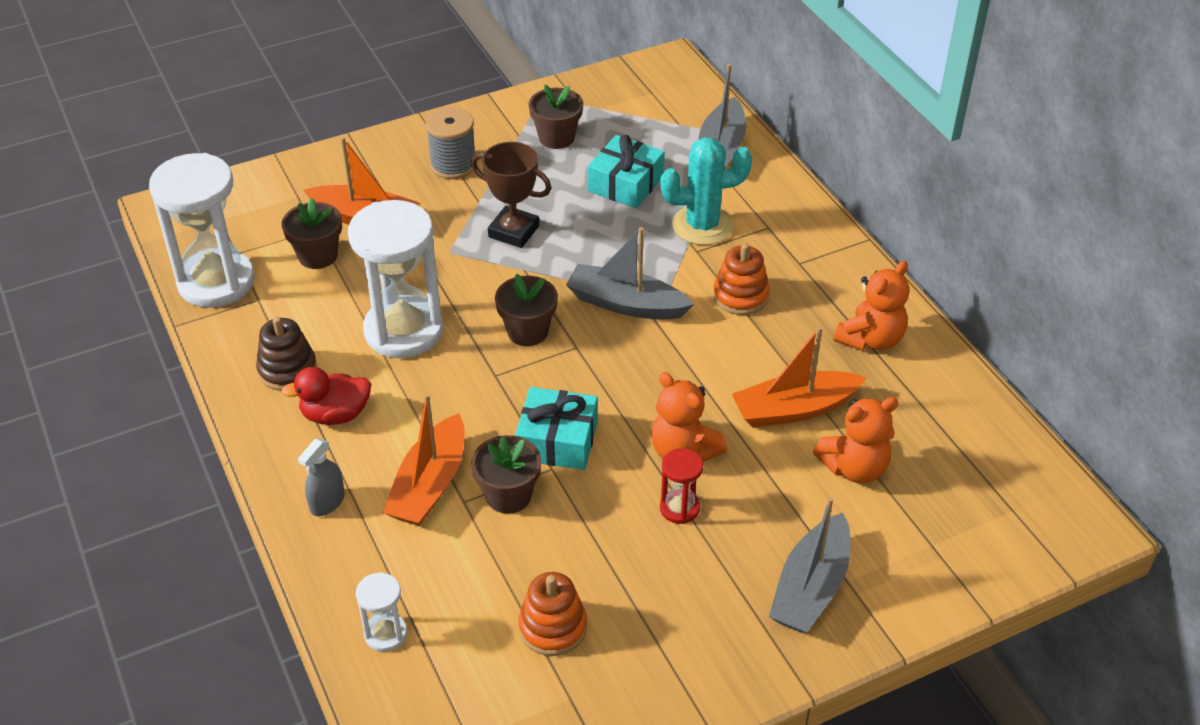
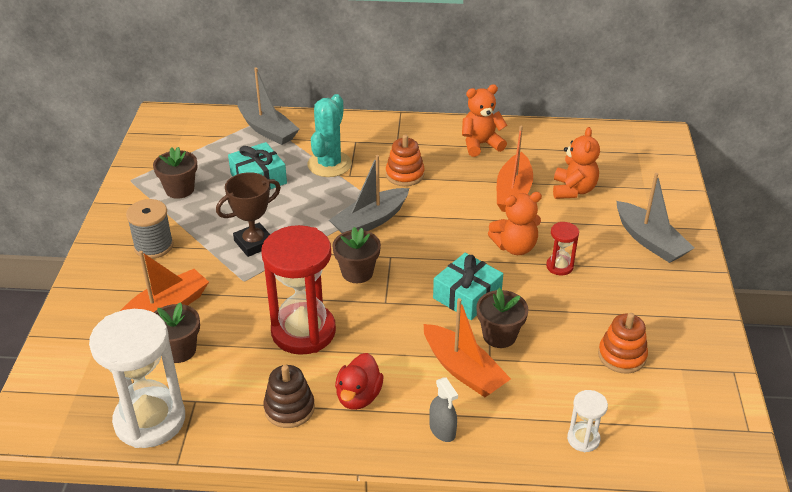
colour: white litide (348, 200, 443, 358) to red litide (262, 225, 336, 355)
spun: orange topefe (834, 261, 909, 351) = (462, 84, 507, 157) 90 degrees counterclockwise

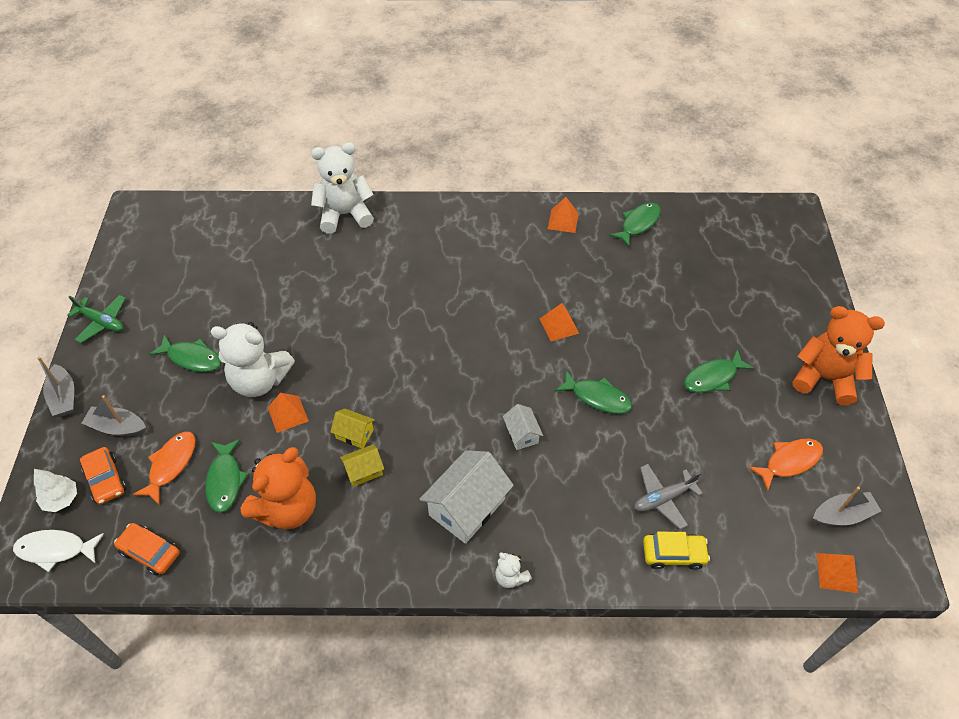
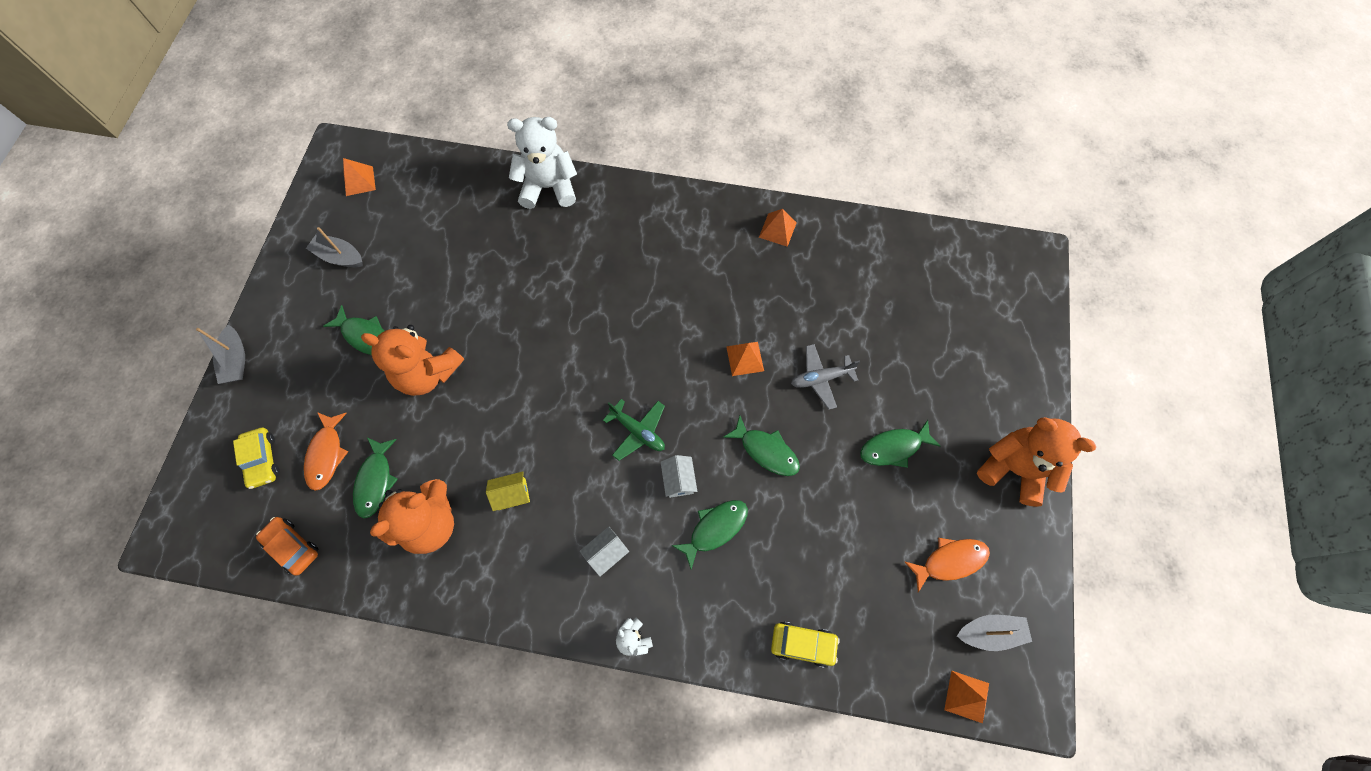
missing: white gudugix (13, 530, 104, 572); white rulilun (34, 469, 77, 512); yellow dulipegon (330, 409, 375, 448)
relocated: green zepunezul (67, 295, 126, 343) to (603, 399, 665, 461); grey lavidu (82, 395, 146, 437) to (306, 227, 363, 267); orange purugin (268, 393, 309, 433) to (343, 158, 376, 196); green gudugix (609, 203, 661, 247) to (671, 500, 748, 569); grey zepunezul (634, 464, 703, 529) to (791, 344, 860, 410)
colour: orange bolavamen (80, 447, 126, 505) to yellow bolavamen (233, 428, 280, 489); white topefe (210, 322, 295, 397) to orange topefe (361, 325, 464, 396)
spun: orange gudugix (133, 431, 195, 504) = (304, 412, 349, 491) 150 degrees clockwise
size: white dulipegon (419, 450, 514, 544) = (580, 527, 629, 577) x0.52

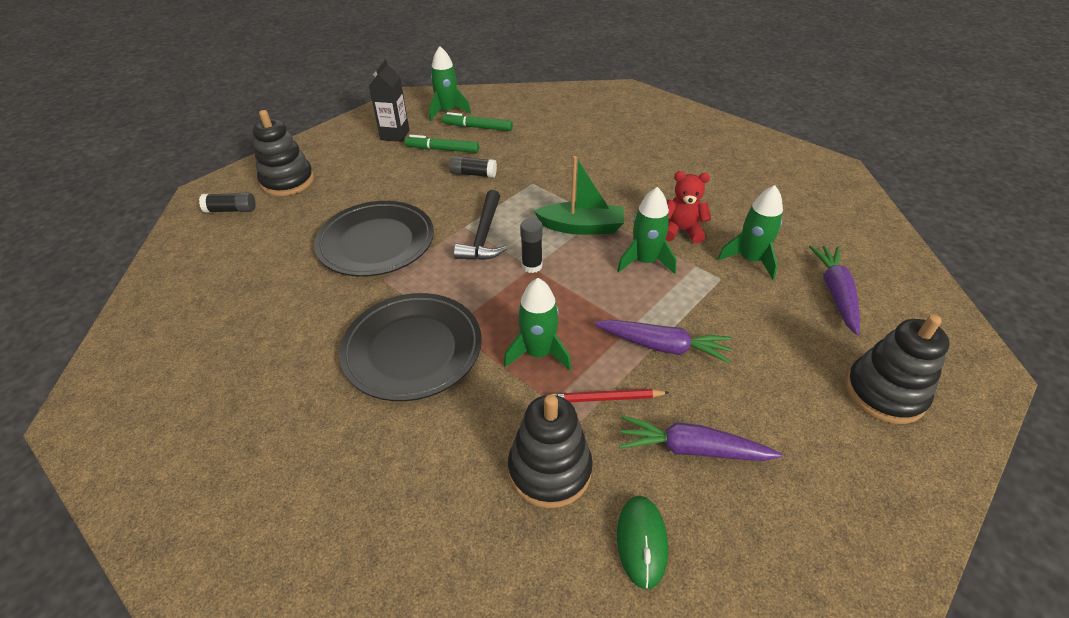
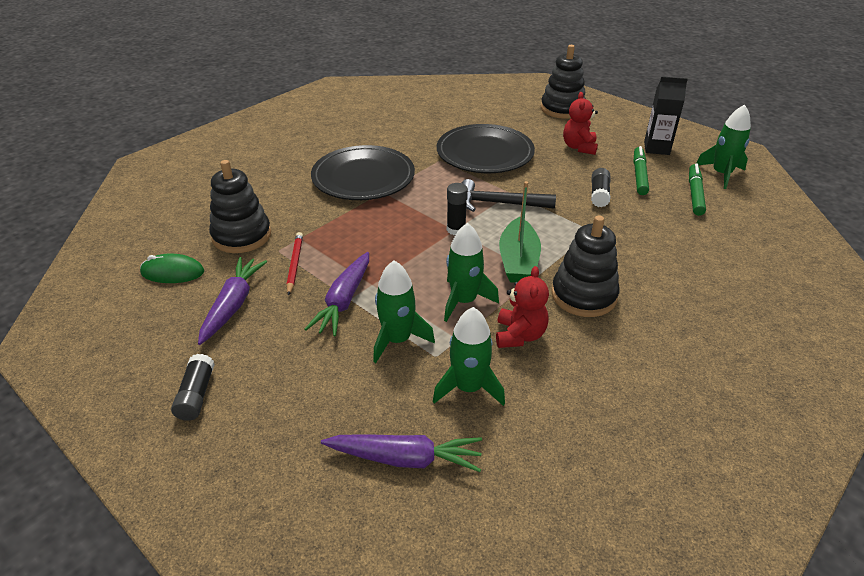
appeared: red topefe (563, 92, 598, 155)
relocated: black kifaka (199, 192, 256, 213) to (171, 354, 215, 421); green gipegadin (504, 278, 571, 371) to (373, 261, 435, 363); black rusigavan (845, 315, 950, 424) to (551, 216, 620, 317)

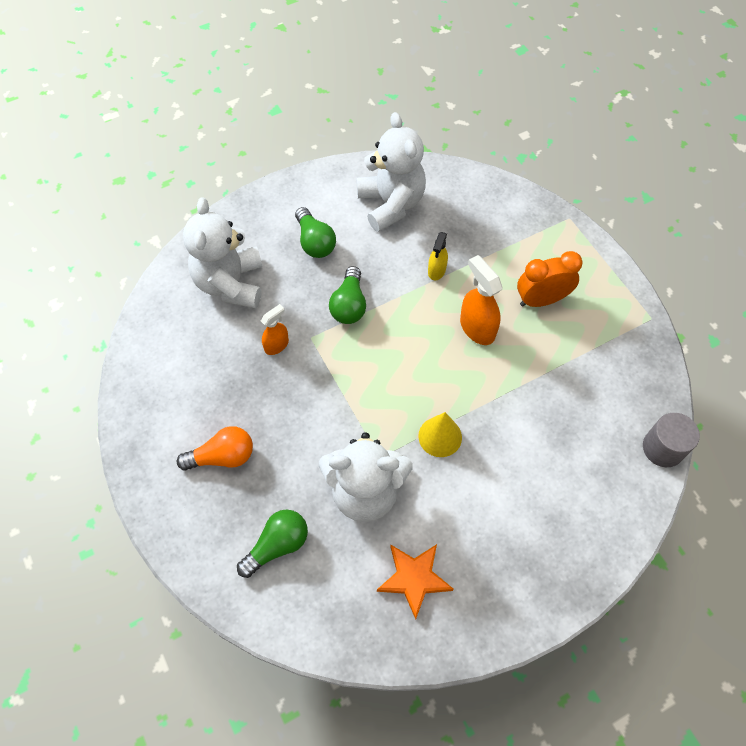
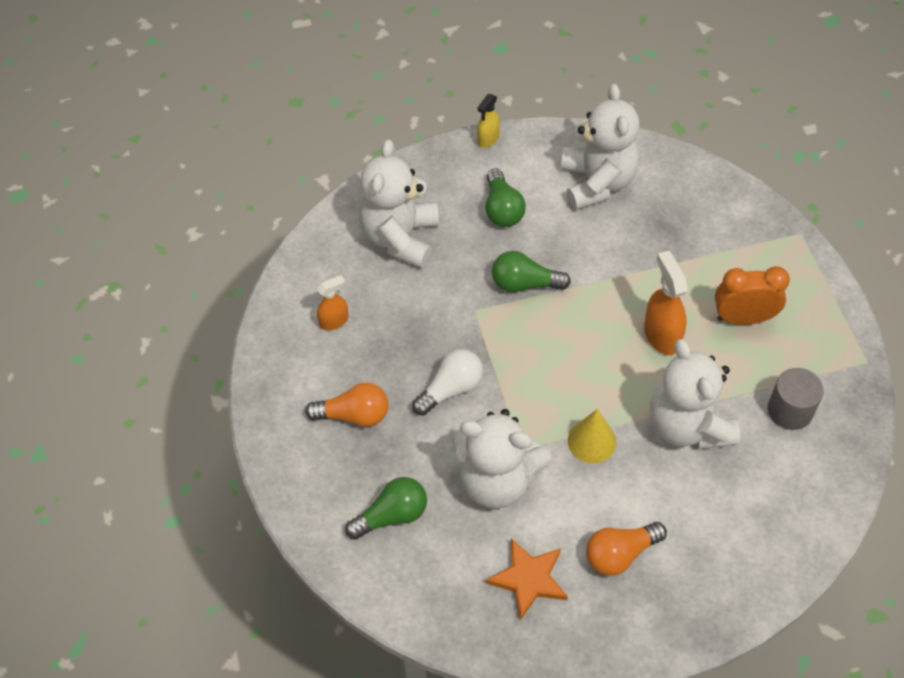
appeared: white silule (412, 349, 483, 416); orange silule (586, 522, 667, 576); white topefe (650, 339, 740, 450)
relocated: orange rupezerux (261, 304, 289, 355) to (317, 275, 349, 330); yellow rupezerux (428, 232, 448, 280) to (477, 94, 500, 148); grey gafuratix (643, 413, 700, 467) to (768, 368, 824, 430)
spun: green silule (329, 266, 366, 324) = (492, 251, 571, 292) 75 degrees clockwise

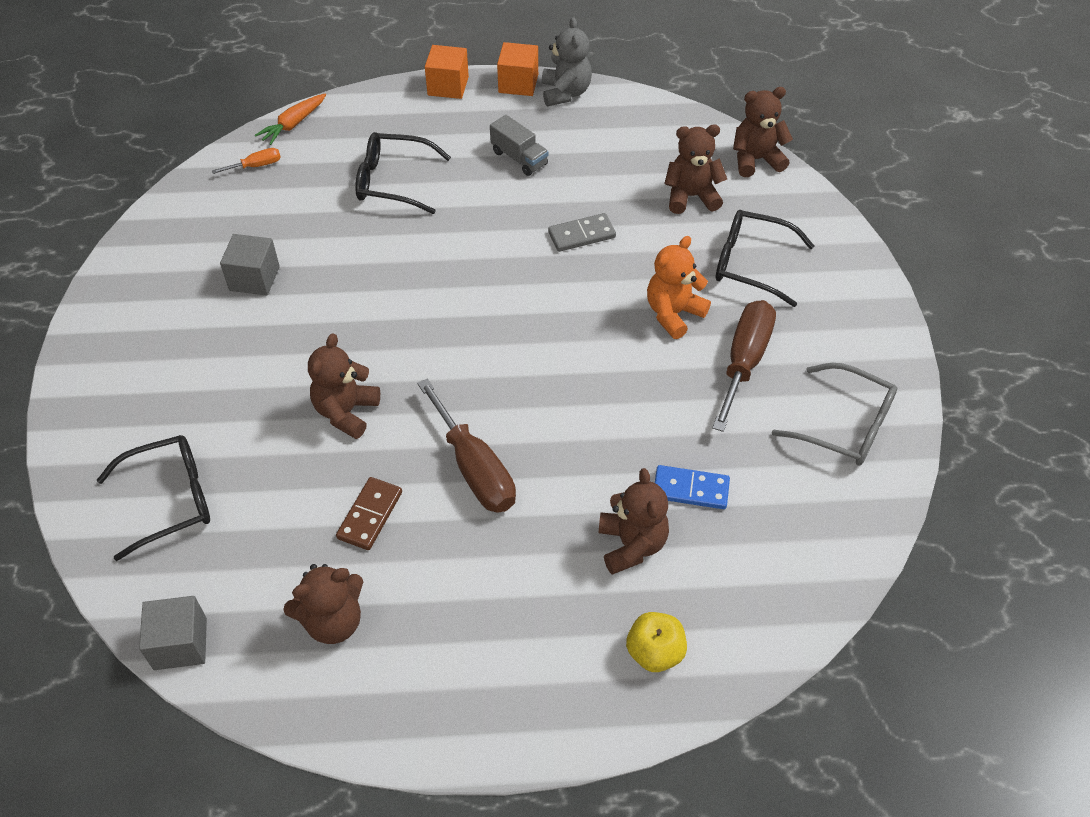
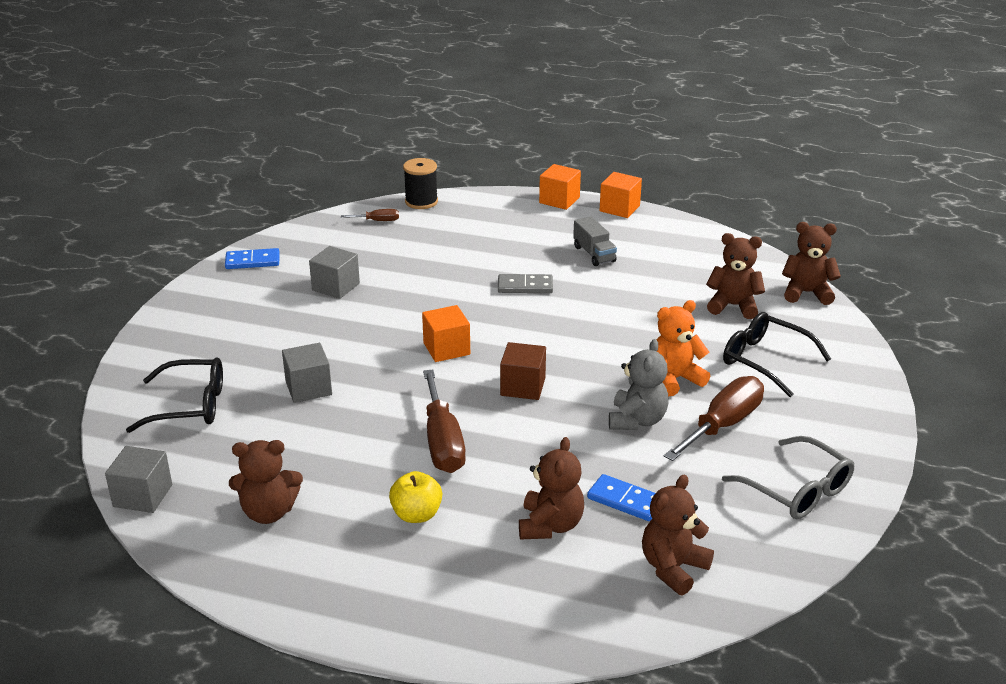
missing: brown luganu (336, 477, 402, 550); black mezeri (355, 132, 451, 214)
appeared: blue luganu (225, 248, 280, 269); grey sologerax (282, 343, 332, 403); orange sologerax (422, 305, 470, 362); brown sologerax (500, 342, 546, 400)
relocated: brown topefe (308, 333, 380, 439) to (642, 475, 714, 595); grey topefe (542, 17, 592, 106) to (609, 339, 668, 430); grey luganu (548, 213, 616, 252) to (498, 274, 553, 293); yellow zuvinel (626, 612, 687, 672) to (389, 471, 442, 523)
exchanged: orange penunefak (255, 94, 326, 145) to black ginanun (403, 158, 438, 209)
colour: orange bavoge (212, 148, 281, 174) to brown bavoge (341, 209, 399, 221)

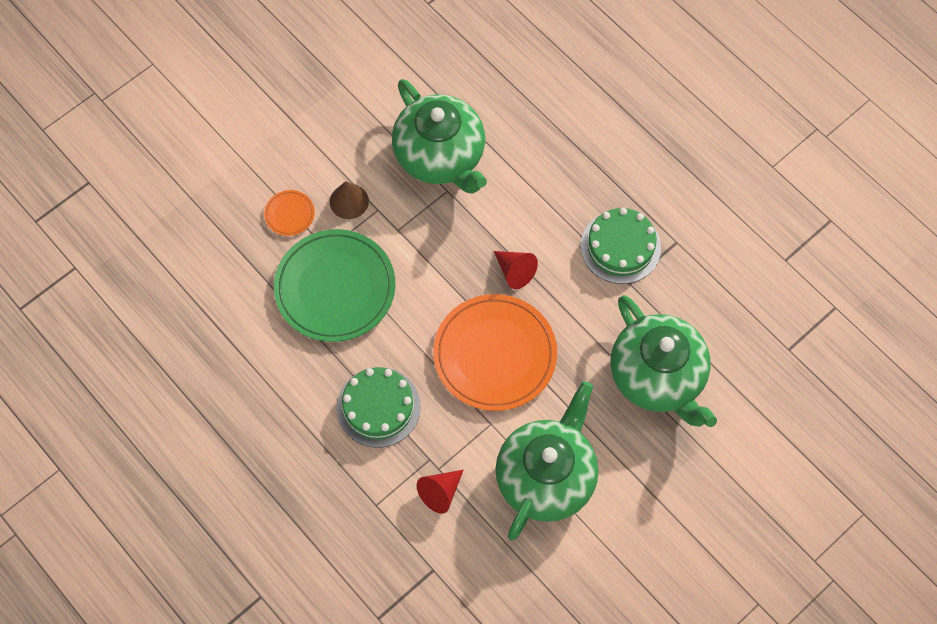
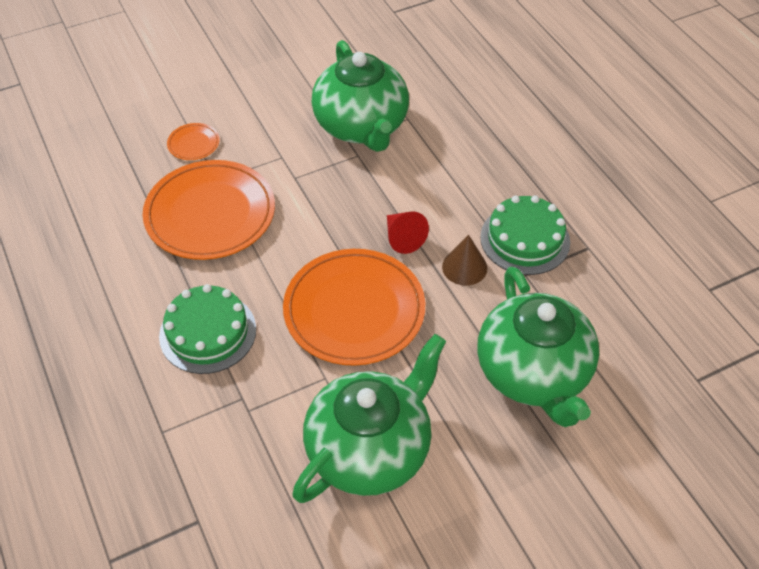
missing: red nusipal (417, 470, 463, 514)
relocated: brown nusipal (330, 181, 369, 219) to (442, 235, 487, 286)
colour: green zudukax (274, 229, 395, 342) to orange zudukax (143, 160, 275, 260)

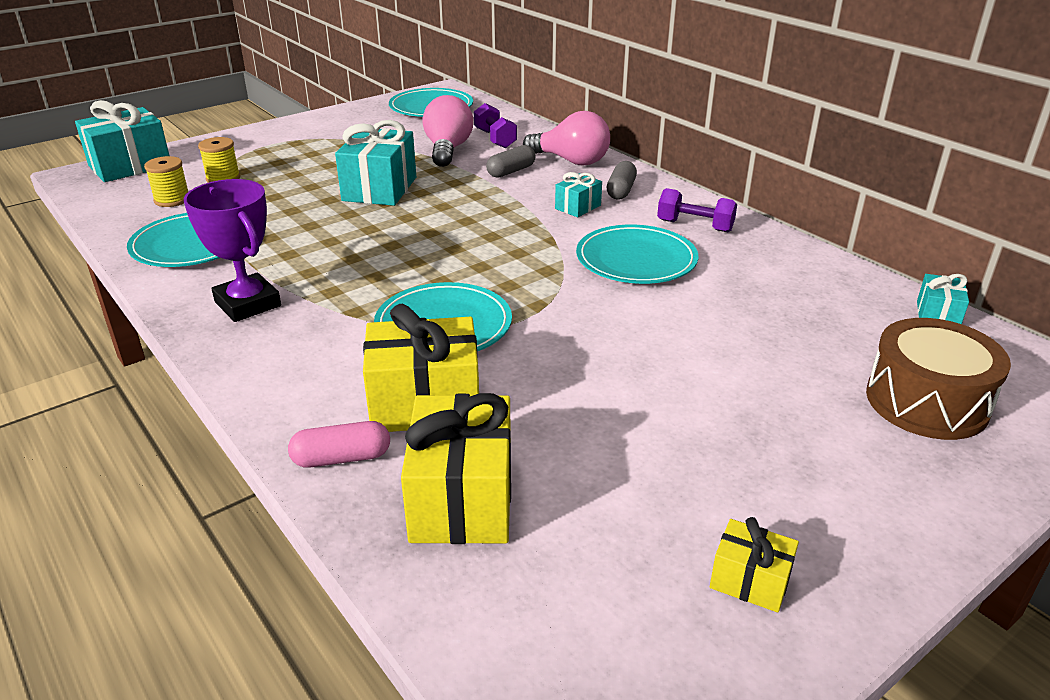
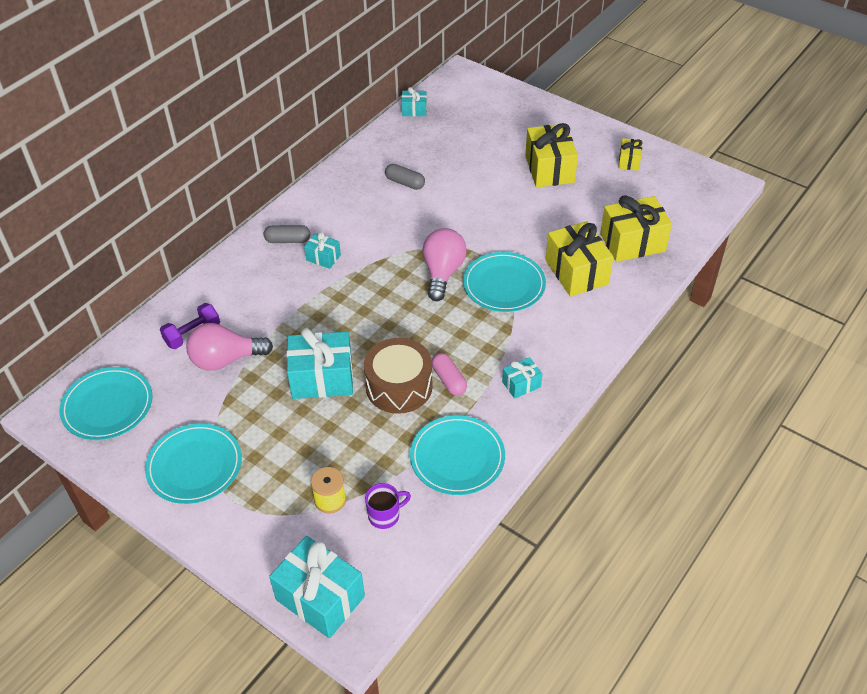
missing: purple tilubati (657, 188, 737, 232)
appeared: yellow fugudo (525, 123, 578, 187)
relocated: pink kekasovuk (288, 421, 390, 468) to (432, 353, 467, 396); grey kekasovuk (486, 145, 536, 178) to (385, 164, 425, 190); pink silule (523, 111, 610, 165) to (423, 228, 467, 301); turquoise zudukax (576, 225, 698, 284) to (145, 423, 242, 504); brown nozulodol (866, 318, 1011, 440) to (364, 338, 433, 414)
exchanged: yellow ginanun (144, 156, 188, 207) to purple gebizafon (365, 483, 411, 529); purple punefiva (184, 179, 281, 322) to turquoise fugudo (502, 357, 542, 399)

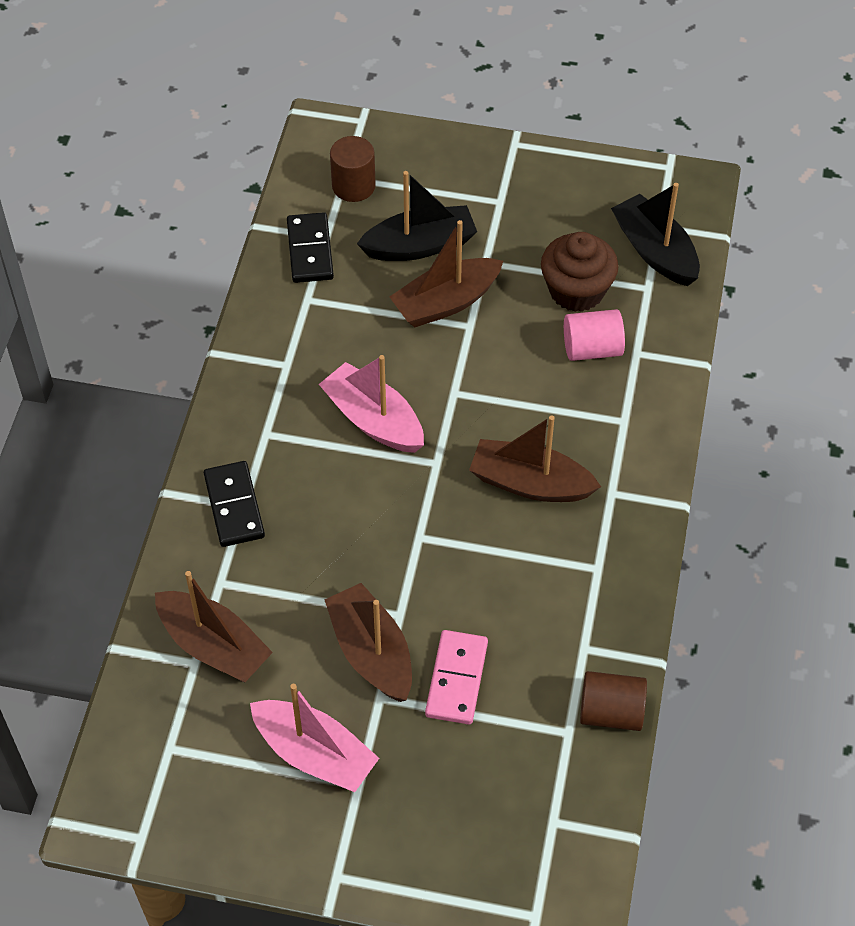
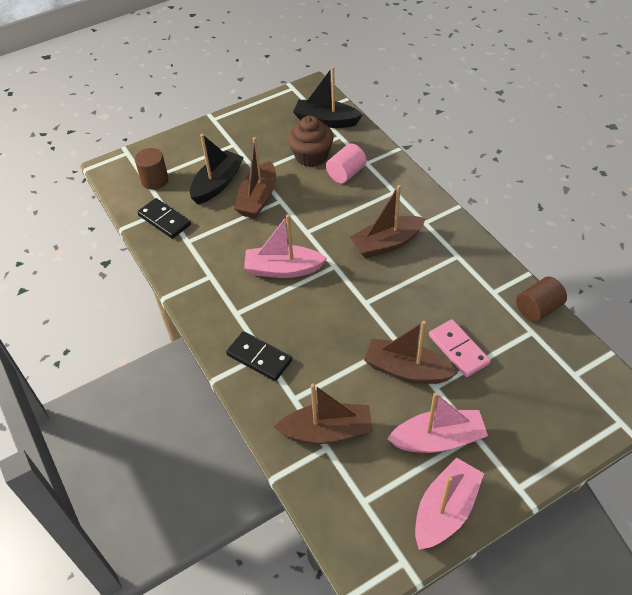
appeared: pink lavidu (415, 457, 484, 550)

